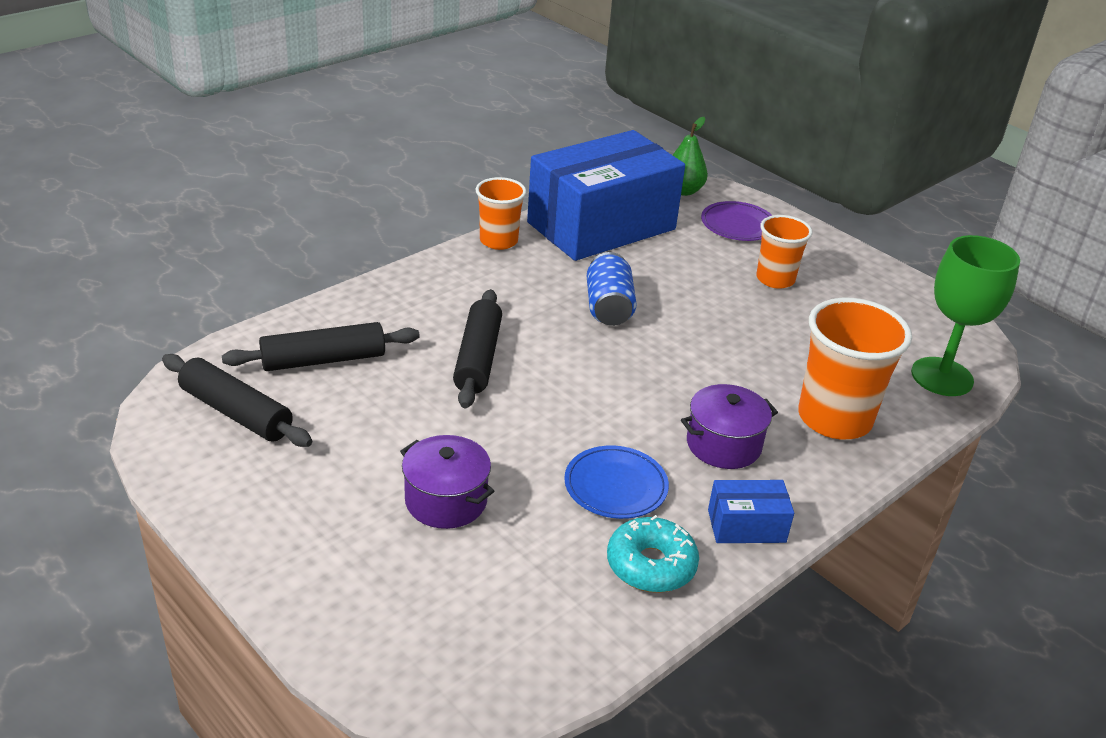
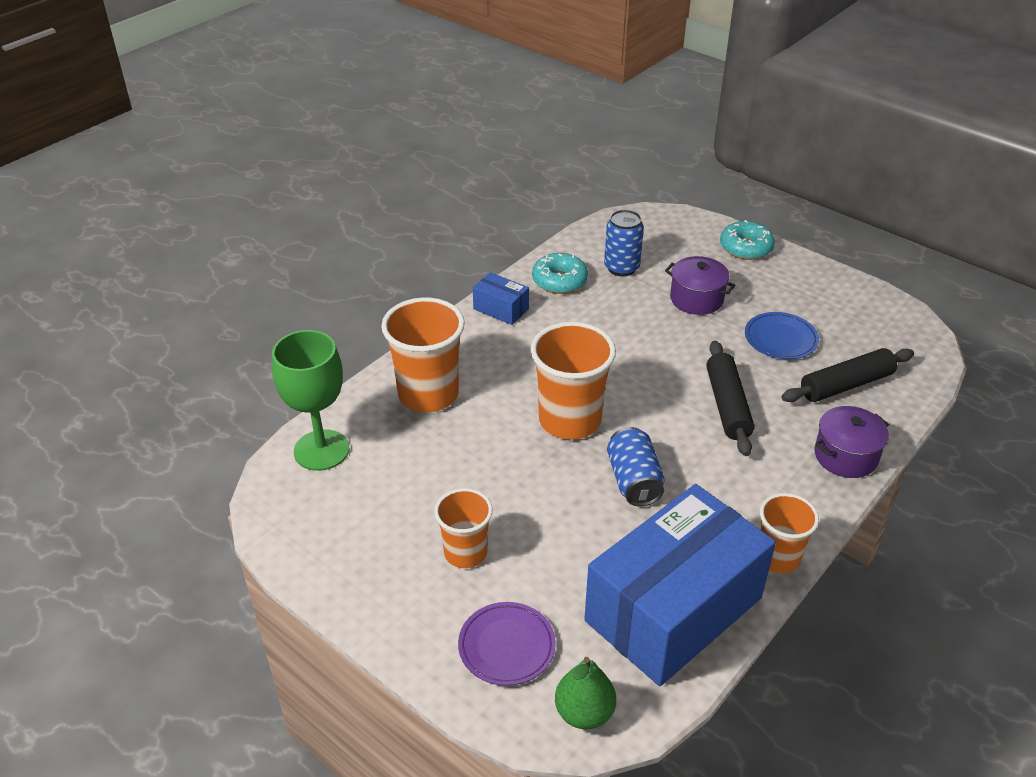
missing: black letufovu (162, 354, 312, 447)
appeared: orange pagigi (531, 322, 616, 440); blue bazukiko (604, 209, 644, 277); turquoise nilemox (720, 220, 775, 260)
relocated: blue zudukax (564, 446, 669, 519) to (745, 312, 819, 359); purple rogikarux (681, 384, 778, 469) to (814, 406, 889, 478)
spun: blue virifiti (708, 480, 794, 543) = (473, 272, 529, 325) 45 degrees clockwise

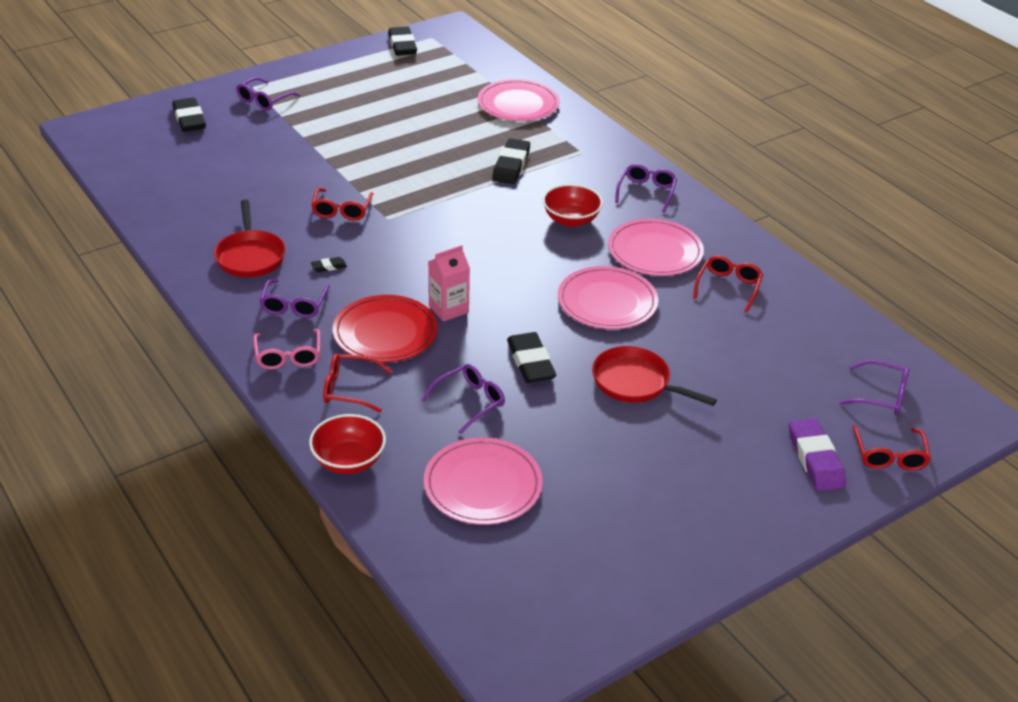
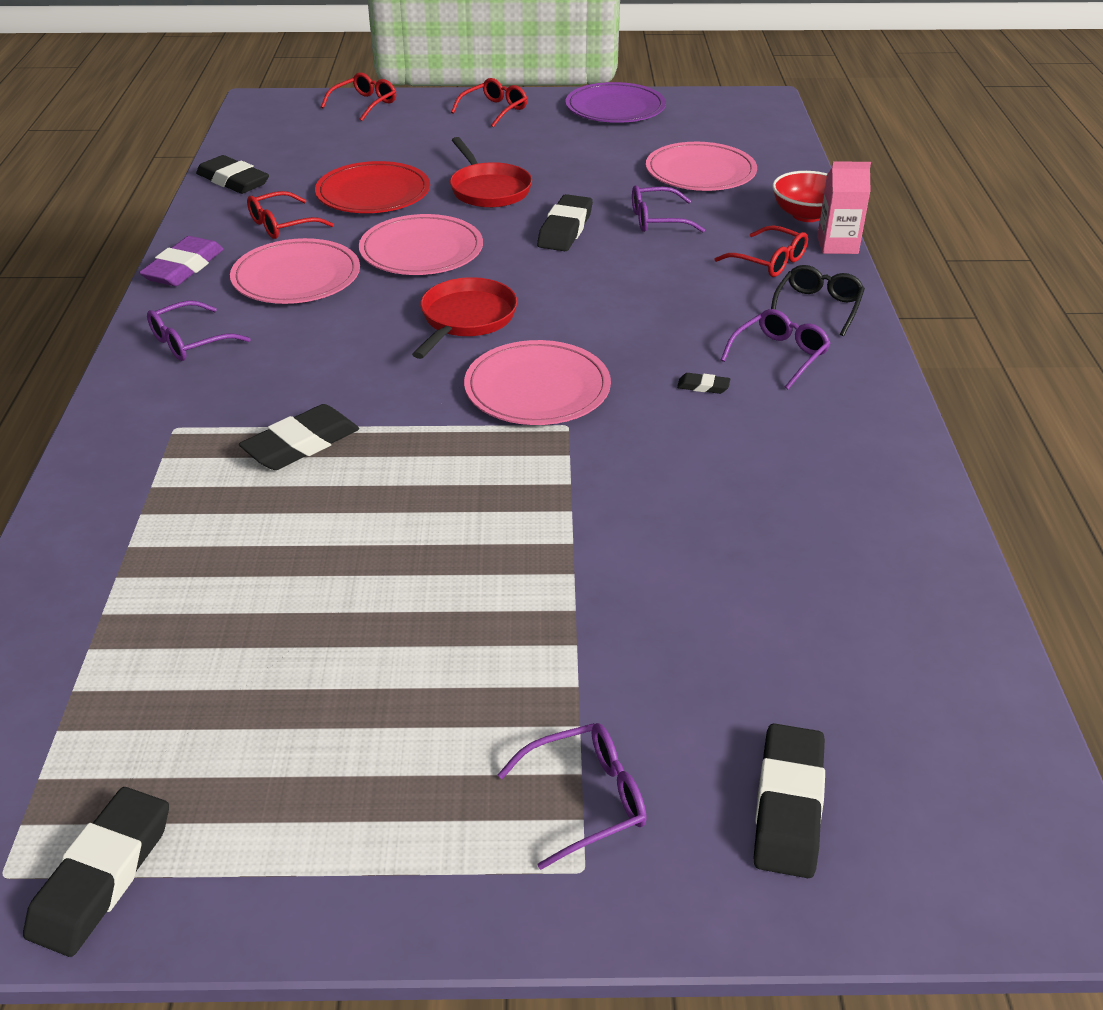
missing: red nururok (543, 184, 603, 227); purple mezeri (840, 360, 909, 414)
appeared: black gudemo (196, 155, 269, 194); purple zudukax (565, 82, 666, 123)
relocated: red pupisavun (214, 200, 286, 277) to (412, 277, 517, 359); red mezeri (311, 188, 373, 221) to (451, 78, 527, 128); red zudukax (333, 295, 438, 362) to (315, 161, 430, 213); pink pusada (428, 245, 470, 322) to (817, 161, 871, 254); pink zudukax (477, 79, 560, 121) to (464, 340, 611, 425); purple gudemo (789, 418, 846, 491) to (139, 236, 224, 286)
colour: pink mezeri (253, 329, 321, 369) to black mezeri (771, 265, 865, 336)

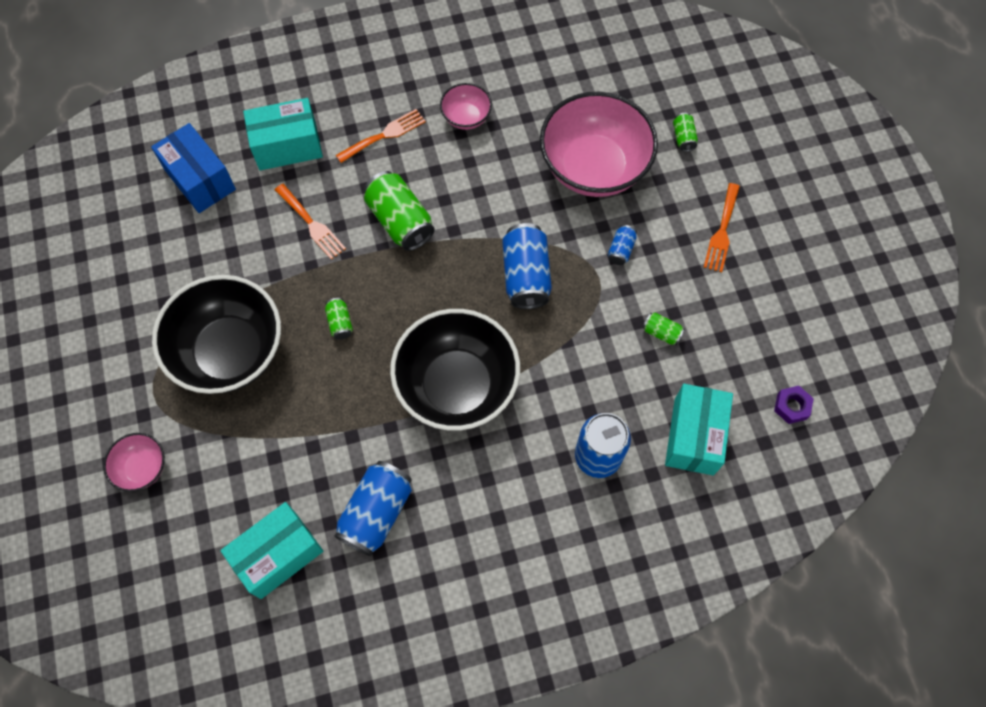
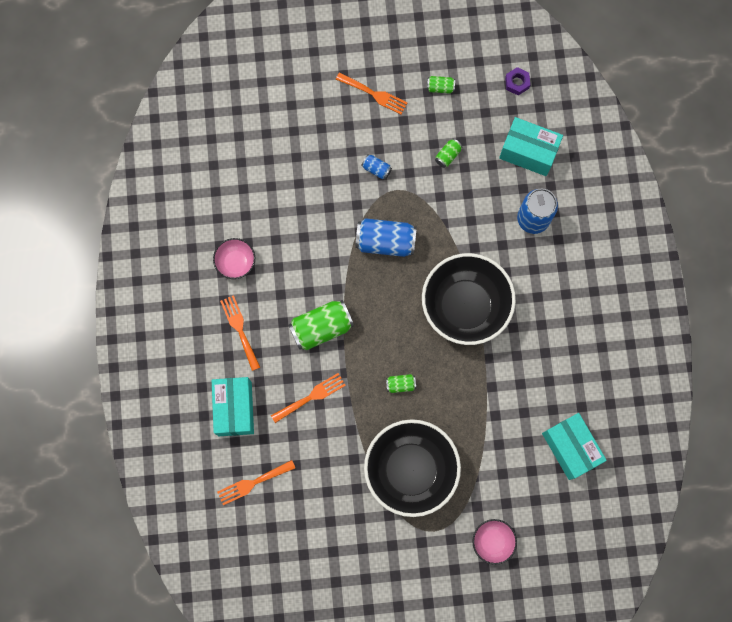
missing: blue bazukiko (334, 461, 412, 556); pink nururok (540, 92, 658, 197)
relocated: green bazukiko (673, 113, 698, 152) to (427, 76, 455, 94)
exchanged: blue virifiti (151, 123, 236, 213) to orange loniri (217, 460, 295, 505)

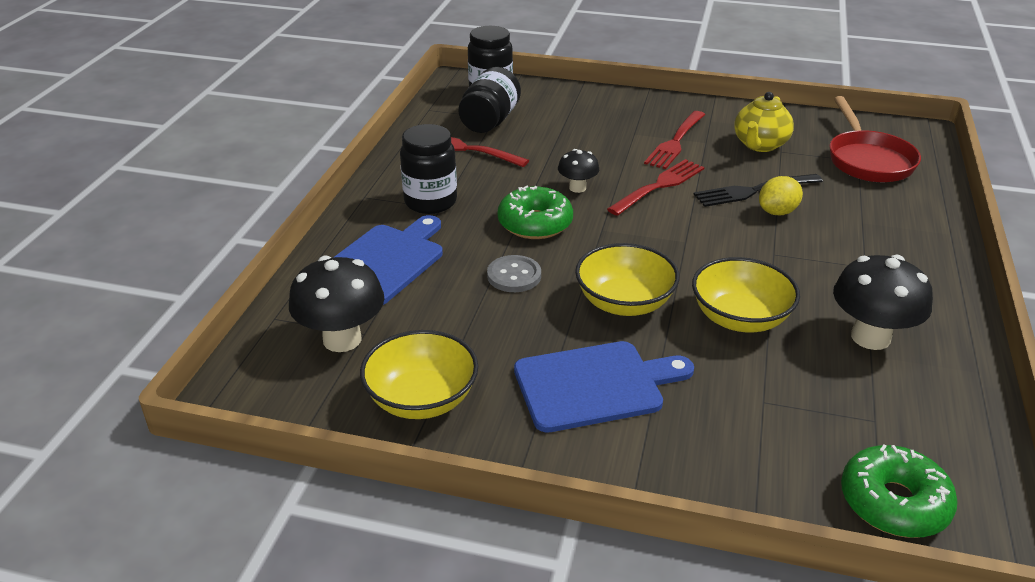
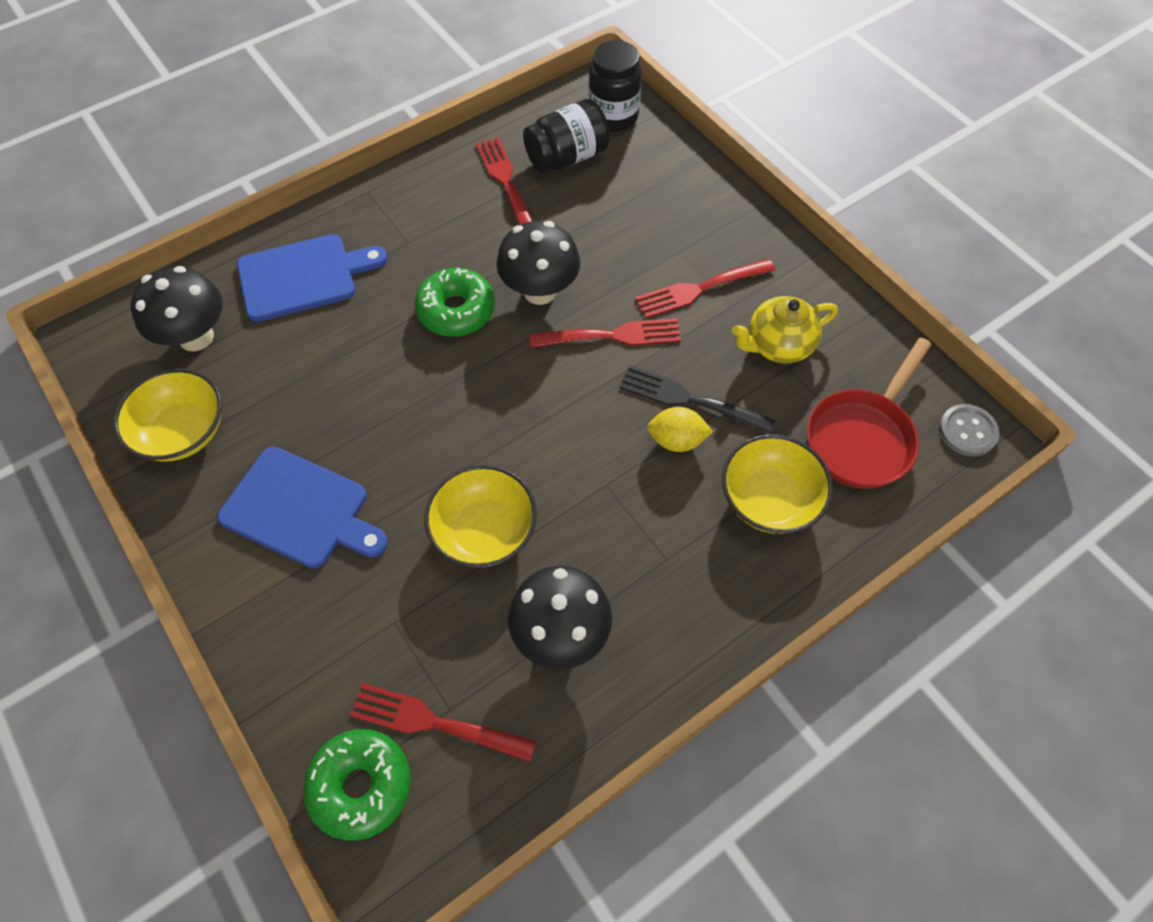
missing: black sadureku (400, 124, 457, 214)
appeared: red loniri (349, 683, 536, 762)
relocated: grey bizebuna (487, 255, 541, 292) to (939, 404, 1000, 457); yellow nururok (575, 243, 679, 316) to (722, 434, 833, 534)
size: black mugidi (558, 149, 599, 193) = (497, 221, 580, 305) x1.79

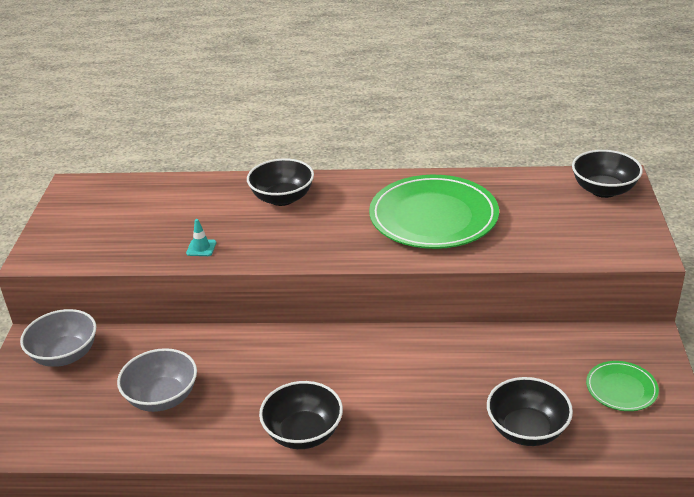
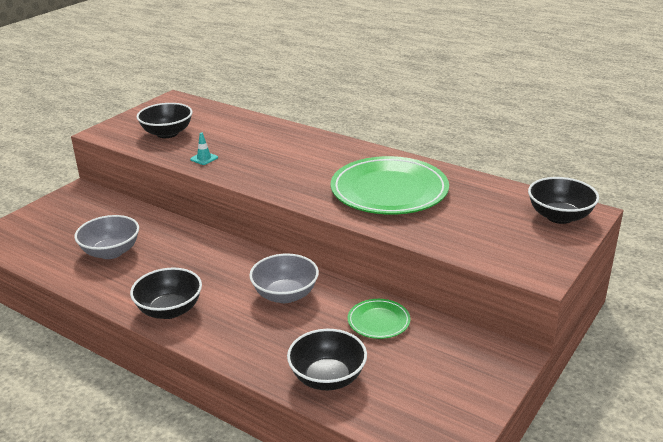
relocated: grey nururok (20, 309, 97, 367) to (249, 254, 319, 303); black nururok (247, 158, 314, 206) to (137, 103, 192, 138); green zudukax (586, 361, 659, 411) to (348, 299, 411, 339)

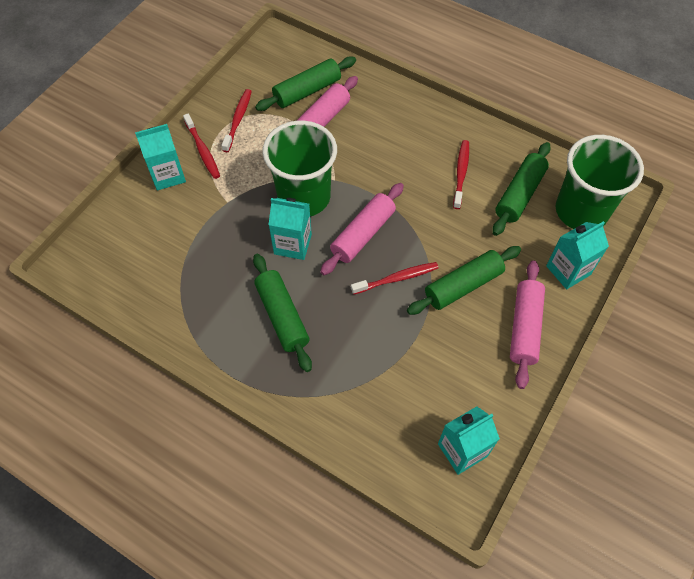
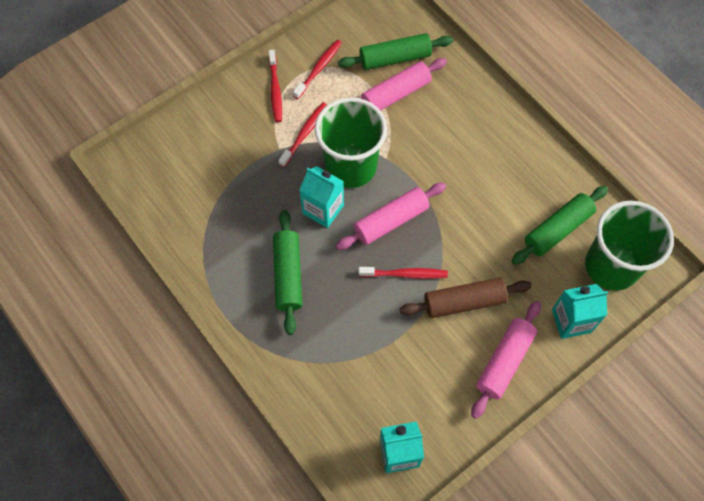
missing: turquoise pusada (135, 124, 186, 190)
relocated: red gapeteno (453, 140, 469, 209) to (279, 102, 327, 167)
colour: green letufovu (407, 246, 521, 315) to brown letufovu (400, 278, 532, 318)

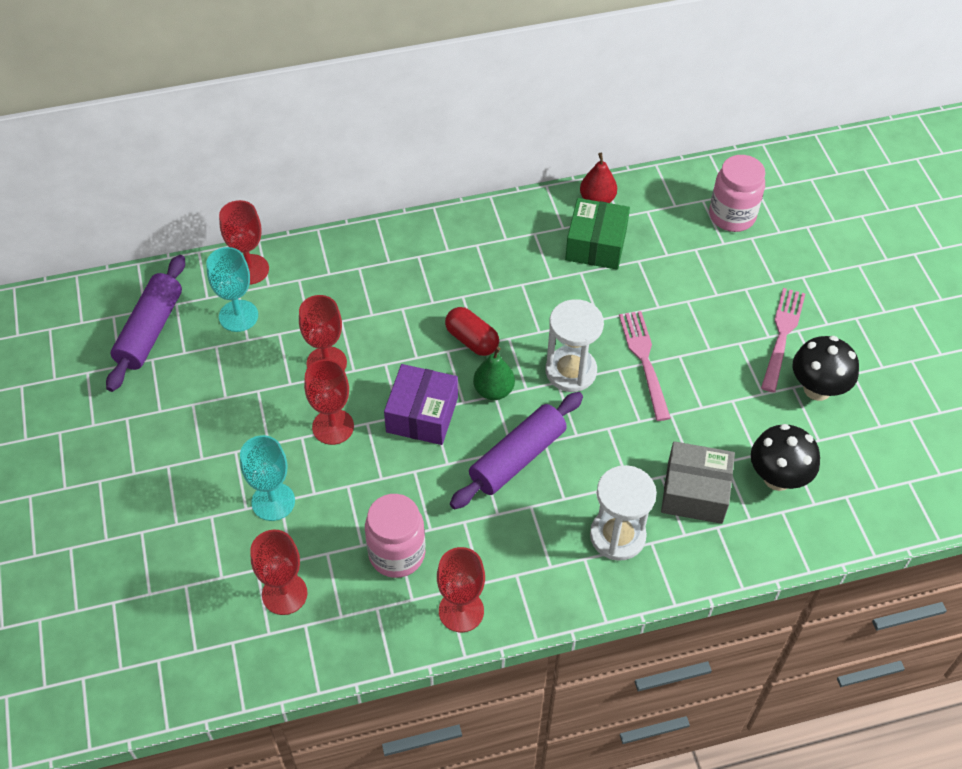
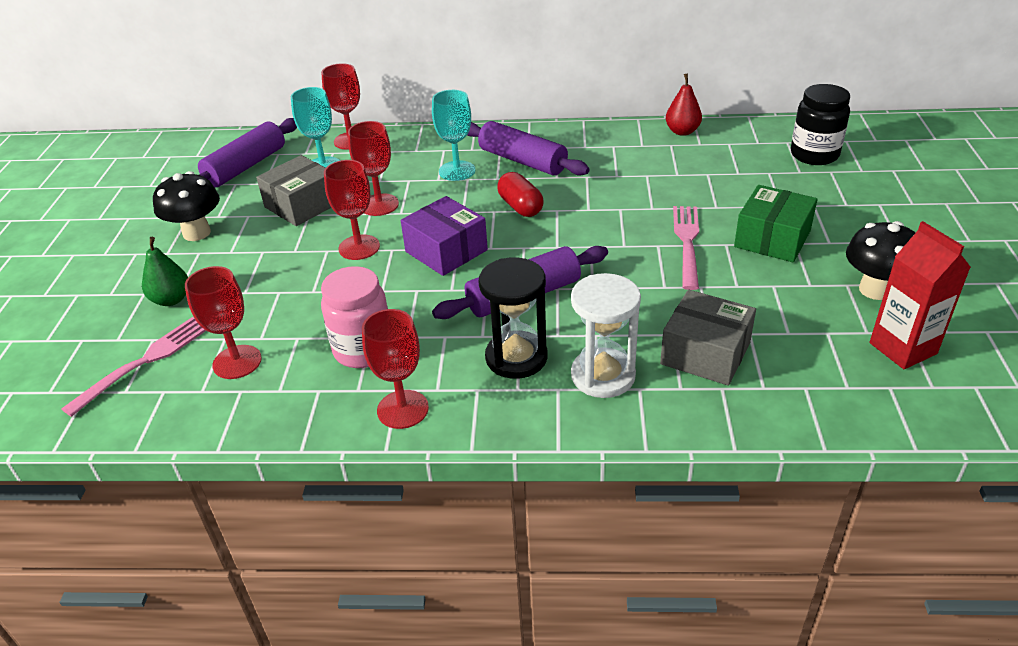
missing: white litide (546, 299, 604, 392)
appeared: grey virifiti (256, 155, 331, 226); purple letufovu (467, 121, 590, 176); black litide (479, 257, 547, 379); red pusada (870, 221, 971, 369)
relocated: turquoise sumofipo (240, 435, 295, 521) to (432, 90, 476, 181); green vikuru (473, 347, 515, 400) to (142, 237, 188, 306); green virifiti (565, 198, 630, 270) to (734, 185, 818, 262); black mugidi (751, 424, 820, 491) to (153, 171, 220, 241); pink loniri (761, 288, 805, 392) to (61, 317, 206, 417)
colour: pink sadureku (709, 155, 765, 232) to black sadureku (791, 84, 850, 165)
spun: purple virifiti (384, 364, 458, 445) = (401, 196, 488, 276) 75 degrees counterclockwise

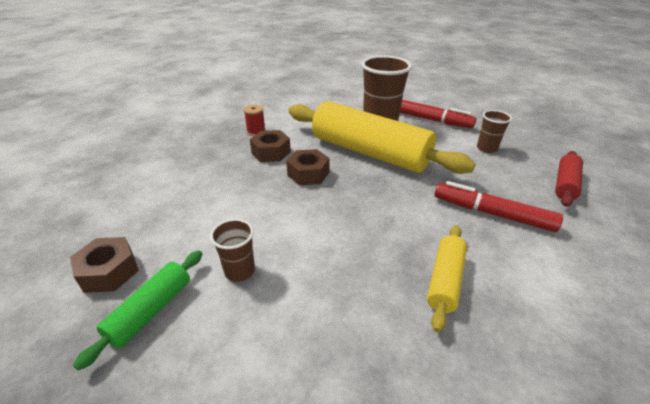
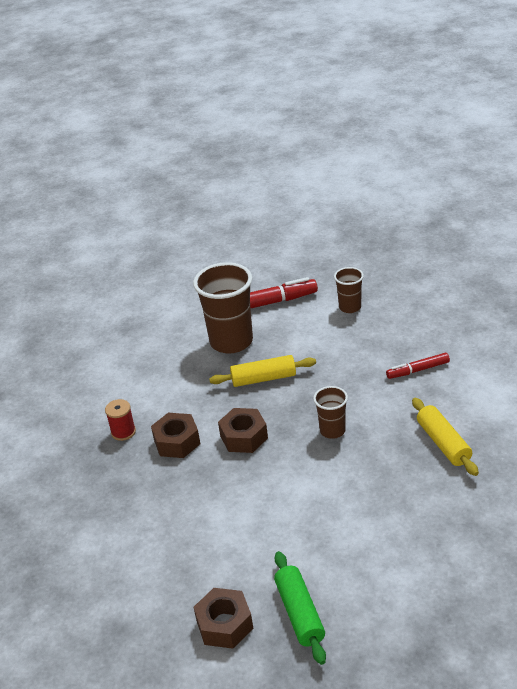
missing: red letufovu (555, 151, 583, 207)
relocated: brown pagigi (210, 219, 255, 282) to (313, 386, 348, 439)
size: yellow letufovu (289, 101, 476, 174) = (209, 355, 316, 387) x0.46; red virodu (435, 181, 563, 232) = (386, 353, 450, 379) x0.59

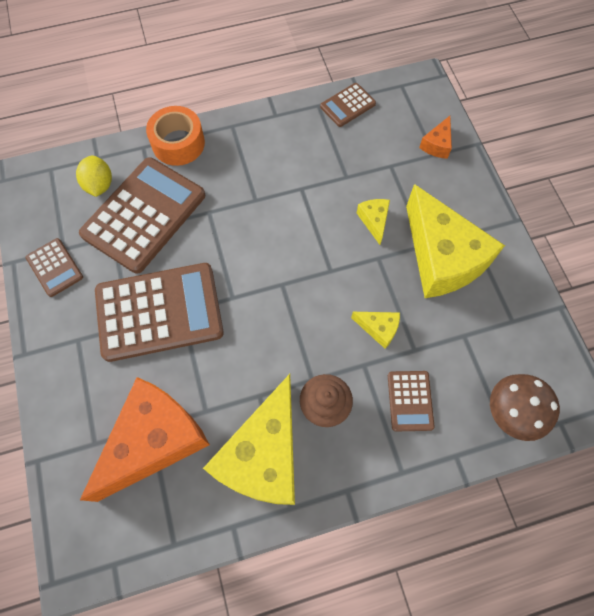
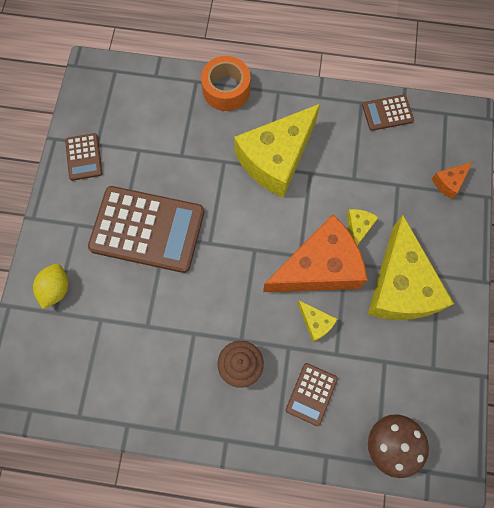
missing: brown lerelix (79, 157, 205, 274)
relocated: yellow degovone (76, 155, 112, 197) to (33, 264, 68, 309); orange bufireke (80, 377, 210, 502) to (263, 214, 367, 292); yellow bufireke (203, 374, 295, 505) to (234, 104, 320, 198)

